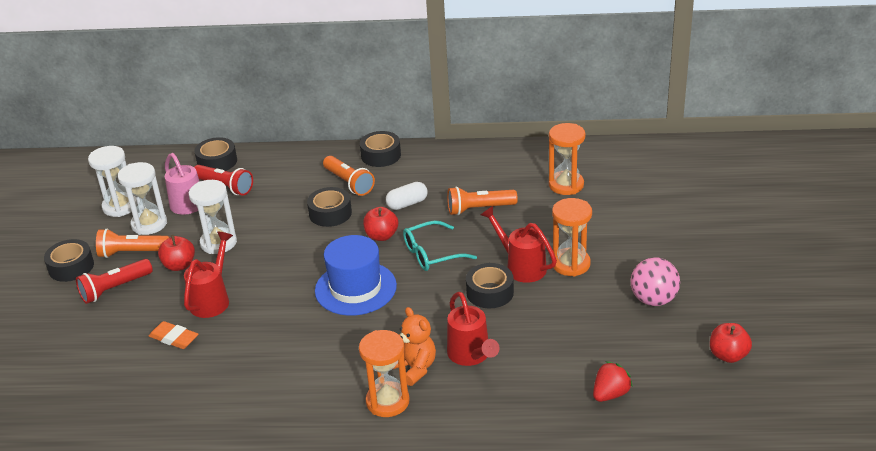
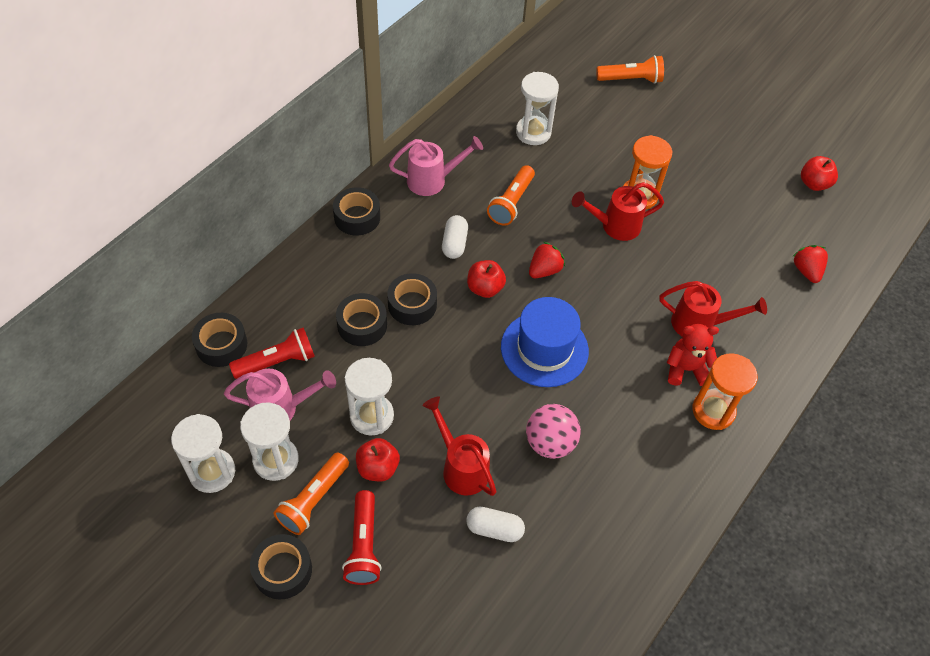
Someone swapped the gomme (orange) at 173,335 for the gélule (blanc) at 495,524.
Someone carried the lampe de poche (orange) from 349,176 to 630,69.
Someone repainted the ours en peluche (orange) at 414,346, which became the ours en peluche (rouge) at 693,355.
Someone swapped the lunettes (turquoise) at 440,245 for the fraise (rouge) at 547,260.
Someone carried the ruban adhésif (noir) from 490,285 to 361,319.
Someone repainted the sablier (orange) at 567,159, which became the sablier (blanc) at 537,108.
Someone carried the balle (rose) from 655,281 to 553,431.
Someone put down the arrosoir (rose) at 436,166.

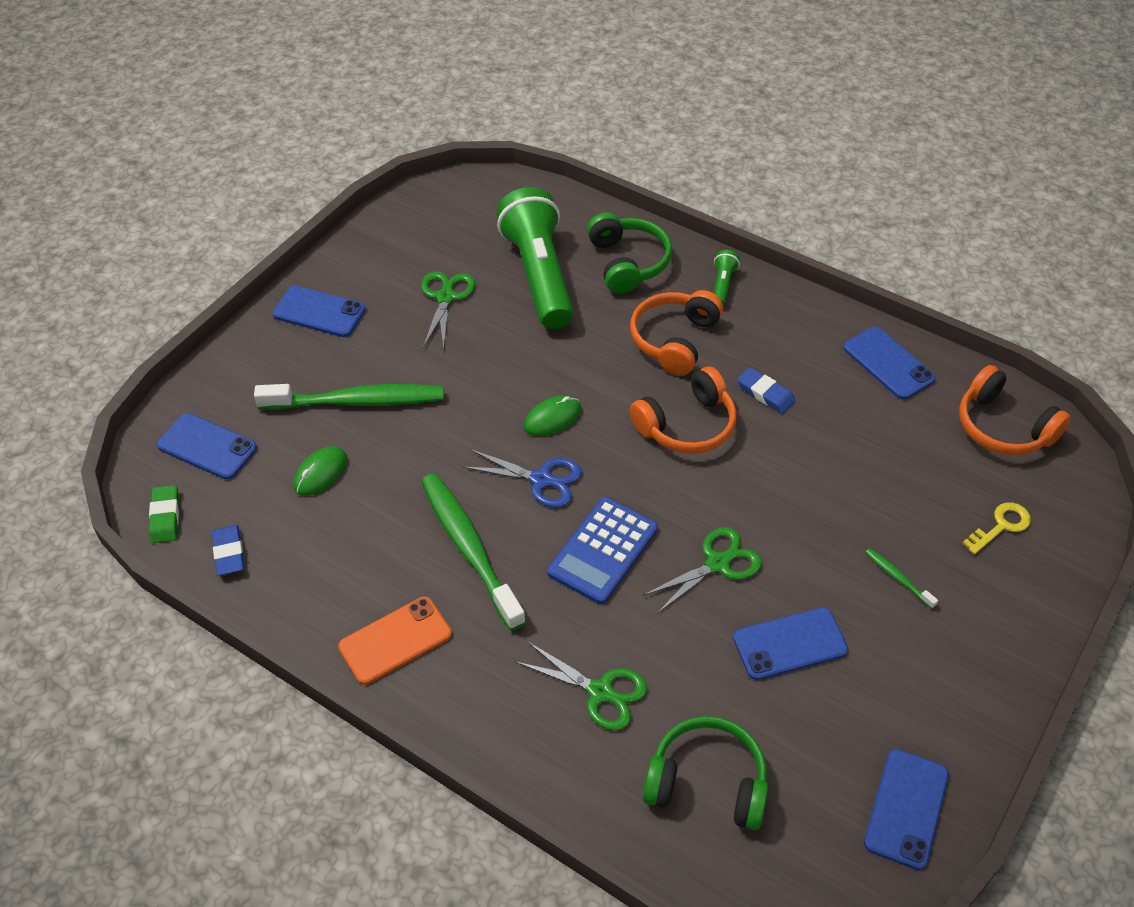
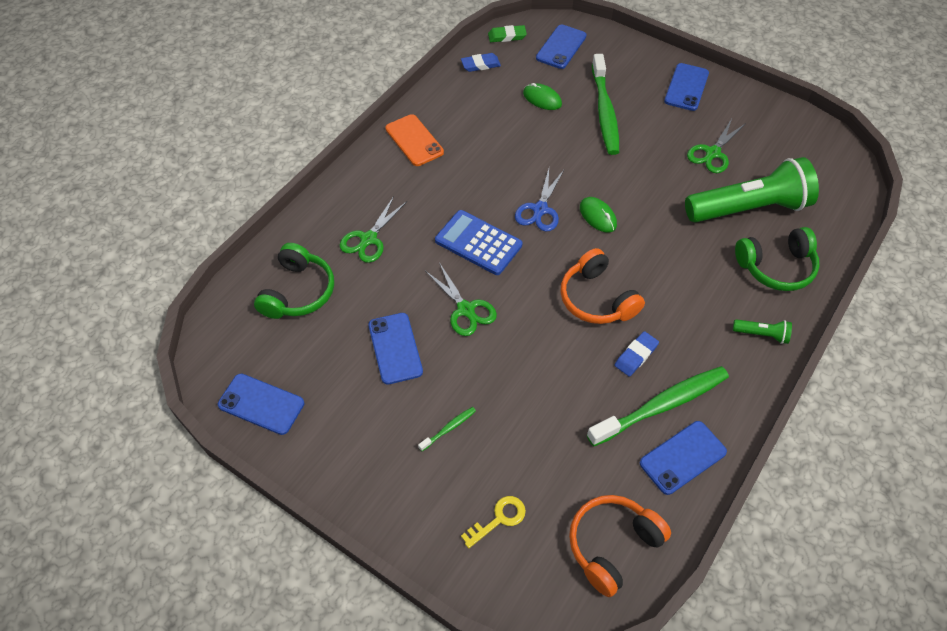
Someone rotated the ciseaux (vert) at 448,310 by 120 degrees clockwise.
Someone carried the brosse à dents (vert) from 473,552 to 658,406.
Someone took away the casque audio (orange) at 676,332.
Someone rotated the clé (jaune) at 996,528 by 90 degrees counterclockwise.

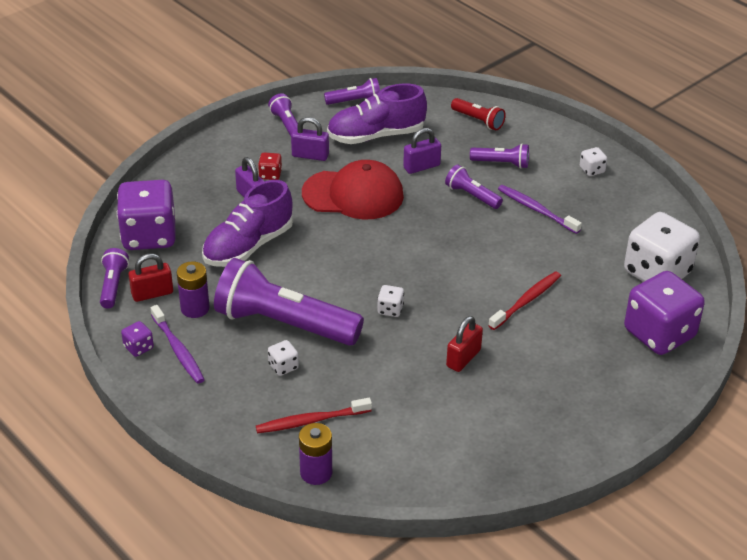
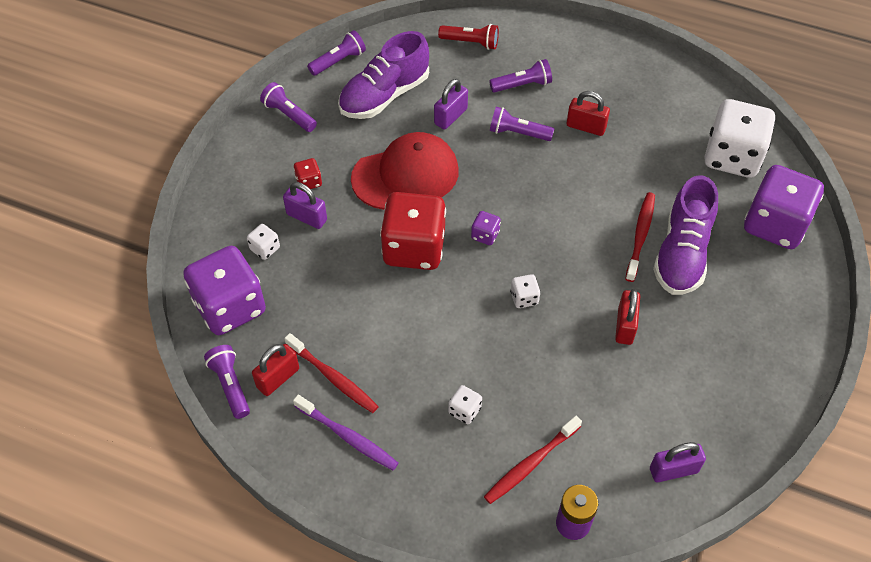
Someone carried the dé (violet) from 137,339 to 486,228.
Someone swapped the pile (violet) at 193,289 for the brosse à dents (rouge) at 331,373.
Someone carried the chaussure (violet) from 247,223 to 685,235.
Someone took away the lampe de poche (violet) at 289,302.
Someone carried the cadenas (violet) from 310,139 to 678,462.
Someone swapped the brosse à dents (violet) at 540,209 for the cadenas (rouge) at 588,113.
Someone carried the dé (blanc) from 593,161 to 263,242.
Someone put down the dé (rouge) at 413,231.

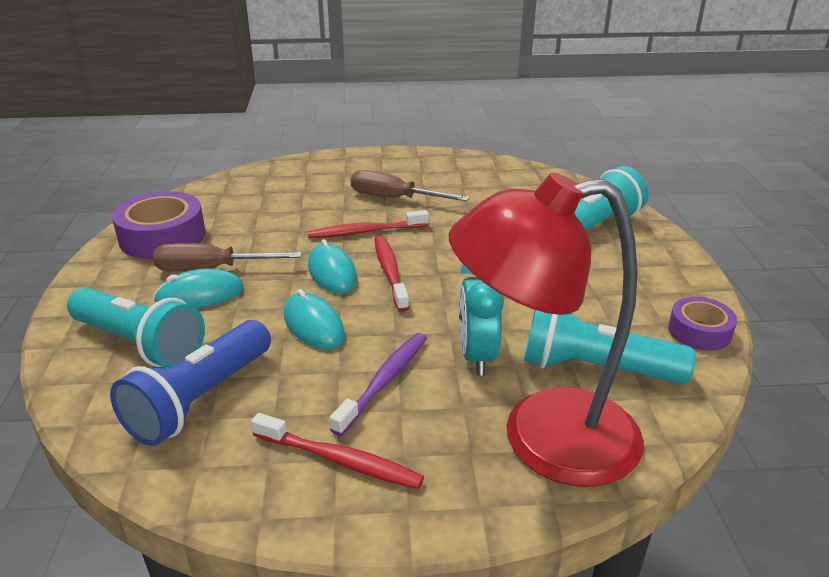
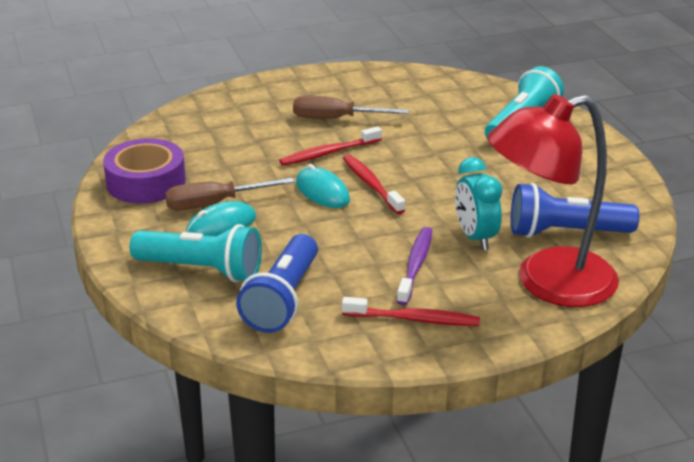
Someone took away the souris (turquoise) at 314,319.
Someone repainted the lampe de poche (turquoise) at 610,347, which became the lampe de poche (bleu) at 575,210.
Someone took away the ruban adhésif (violet) at 702,324.

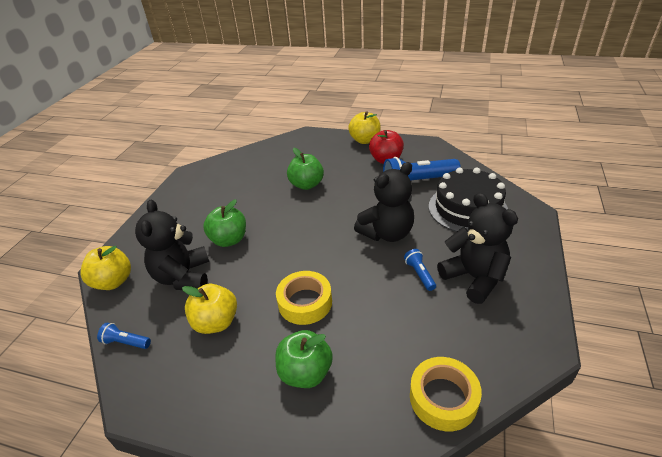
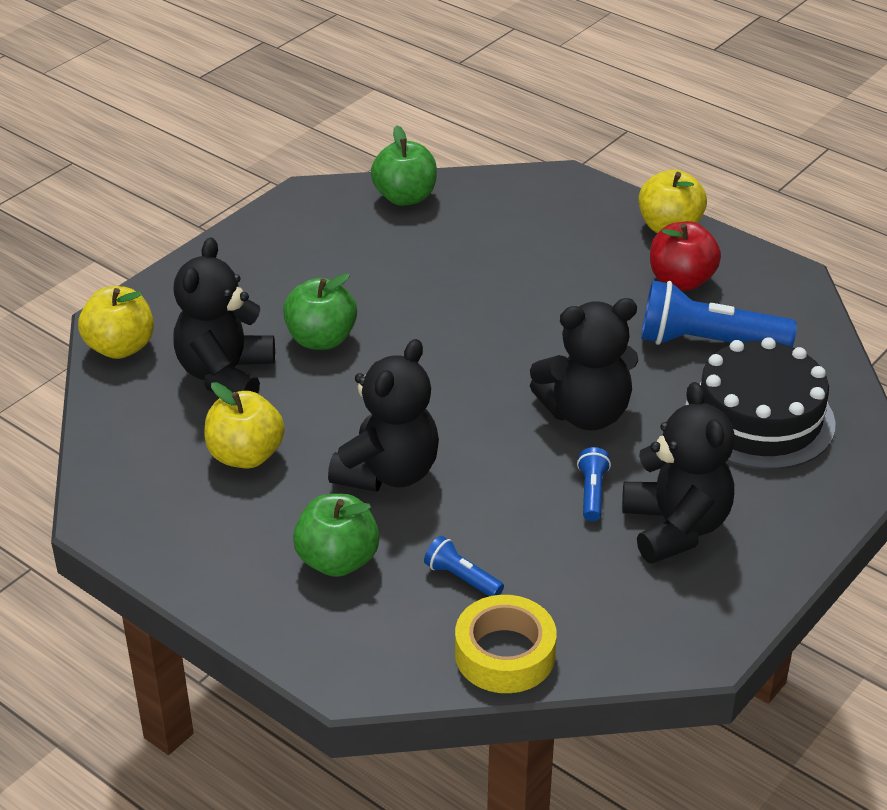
Someone carried the lampe de poche (bleu) from 124,336 to 464,566.
Someone swapped the ruban adhésif (jaune) at 304,298 for the ours en peluche (noir) at 383,415.
Someone carried the pomme (vert) from 305,169 to 404,166.

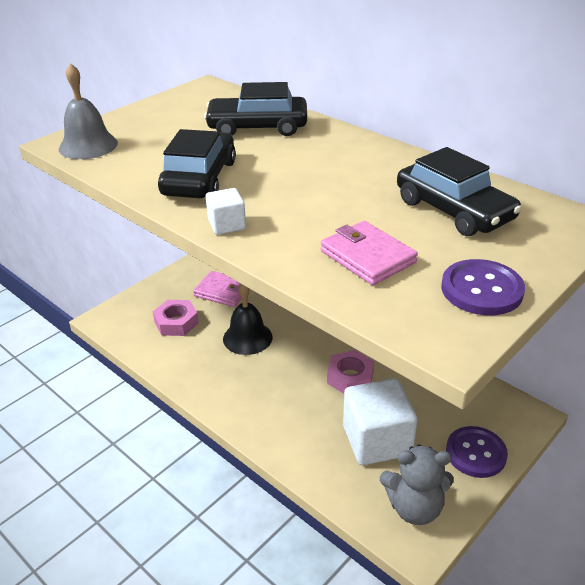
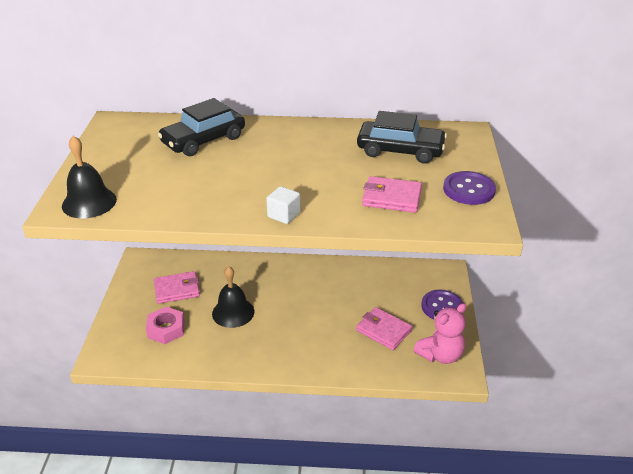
Someone repainted the cloche (gris) at 88,111, which became the cloche (noir) at 89,177.
Someone took away the voiture (noir) at 197,163.
Someone took away the écrou (rose) at 350,372.
Someone swapped the cube (blanc) at 380,421 for the portefeuille (rose) at 384,328.
Someone repainted the ours en peluche (gris) at 417,485, which became the ours en peluche (rose) at 439,333.

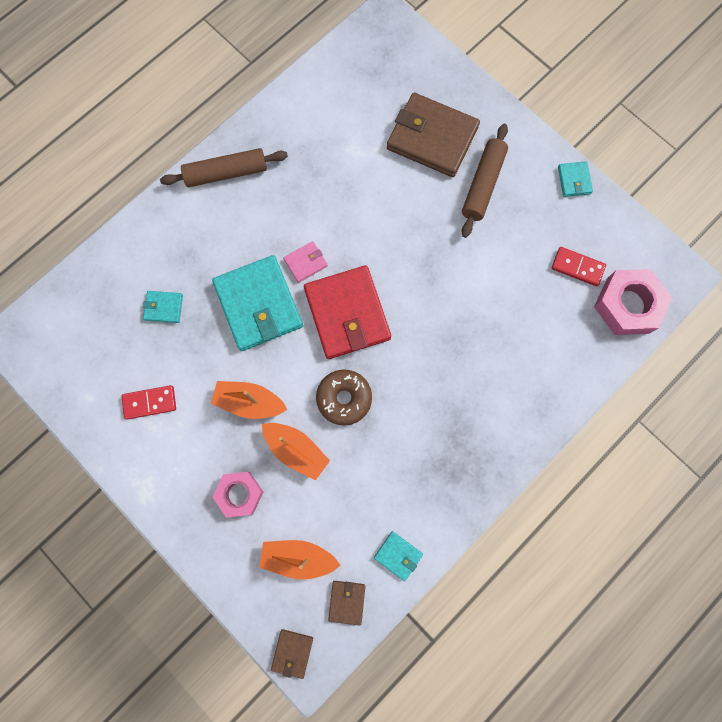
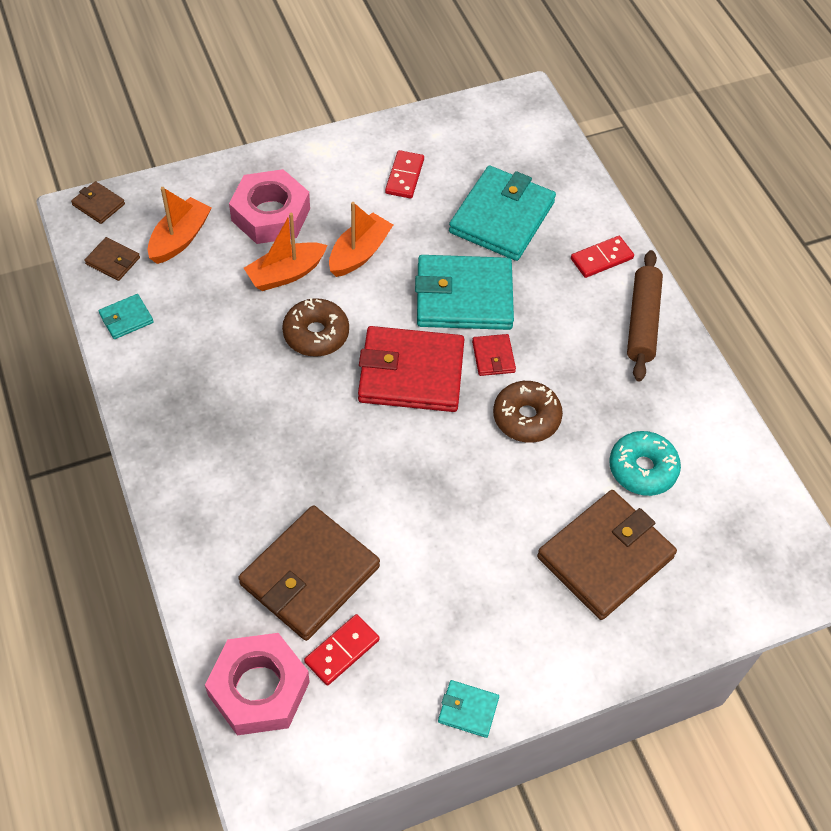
Someone scaled the portefeuille (turquoise) at 163,307 by 2.24.
Someone scaled the écrou (rose) at 237,495 by 1.53.
Someone repainted the portefeuille (rose) at 305,262, which became the portefeuille (rouge) at 494,355.
Someone took away the rouleau à pâtisserie (marron) at 485,181.
Someone put down the portefeuille (marron) at 309,573.
Someone put down the beignet (marron) at 528,412.
Someone put down the domino (rouge) at 602,257.
Someone put down the beignet (turquoise) at 645,463.

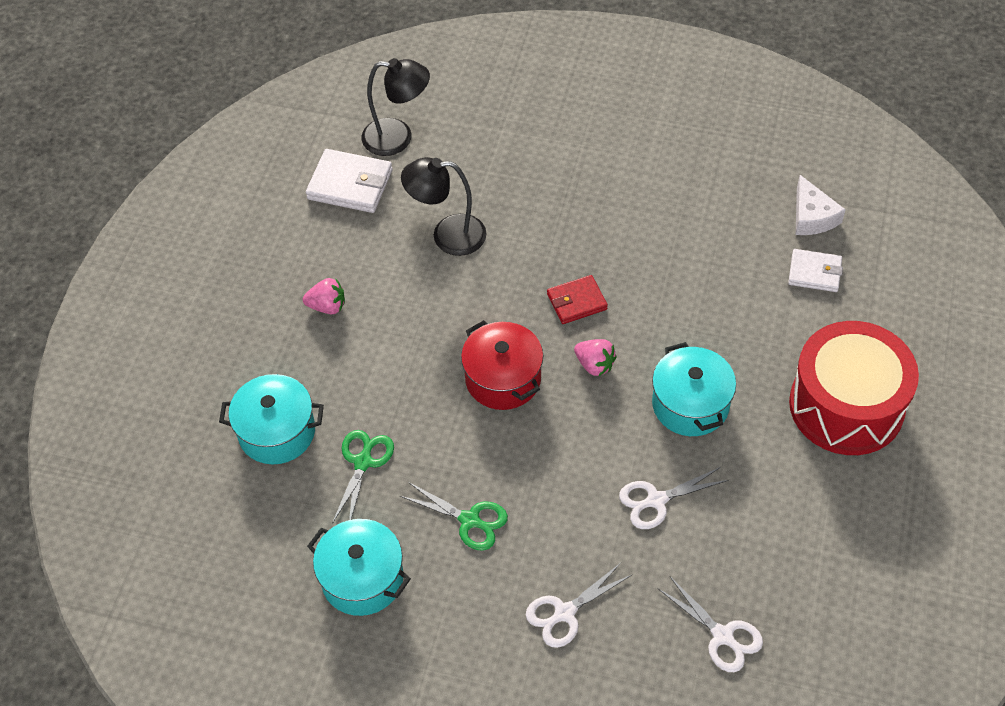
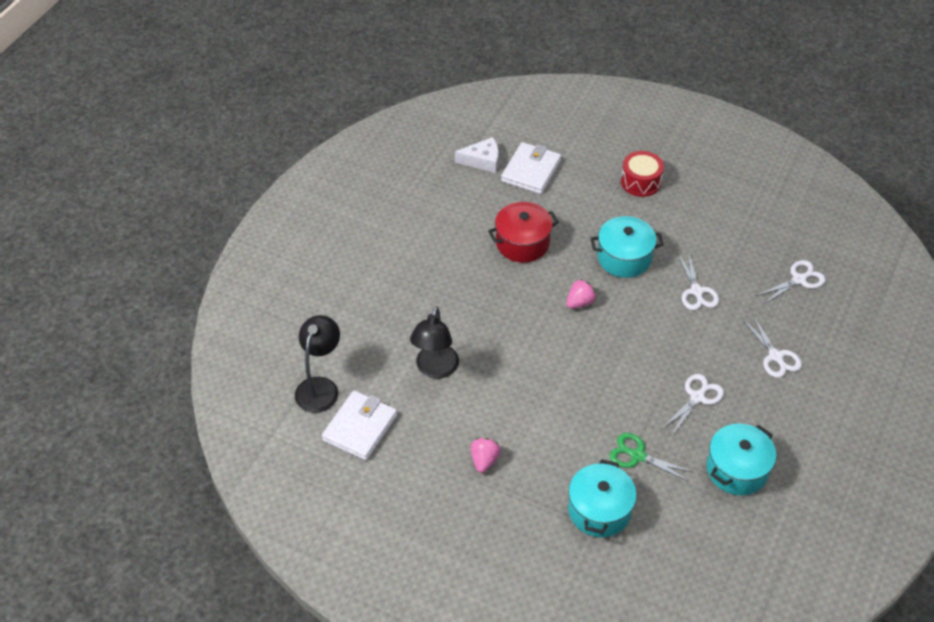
Someone repainted the ciseaux (vert) at 454,516, which became the ciseaux (blanc) at 692,405.
Someone carried the marmite (rouge) from 502,365 to 523,232.
Someone took away the portefeuille (rouge) at 577,299.
Someone scaled the portefeuille (blanc) at 815,270 by 1.54.
Someone scaled the tambour (rouge) at 854,388 by 0.53.

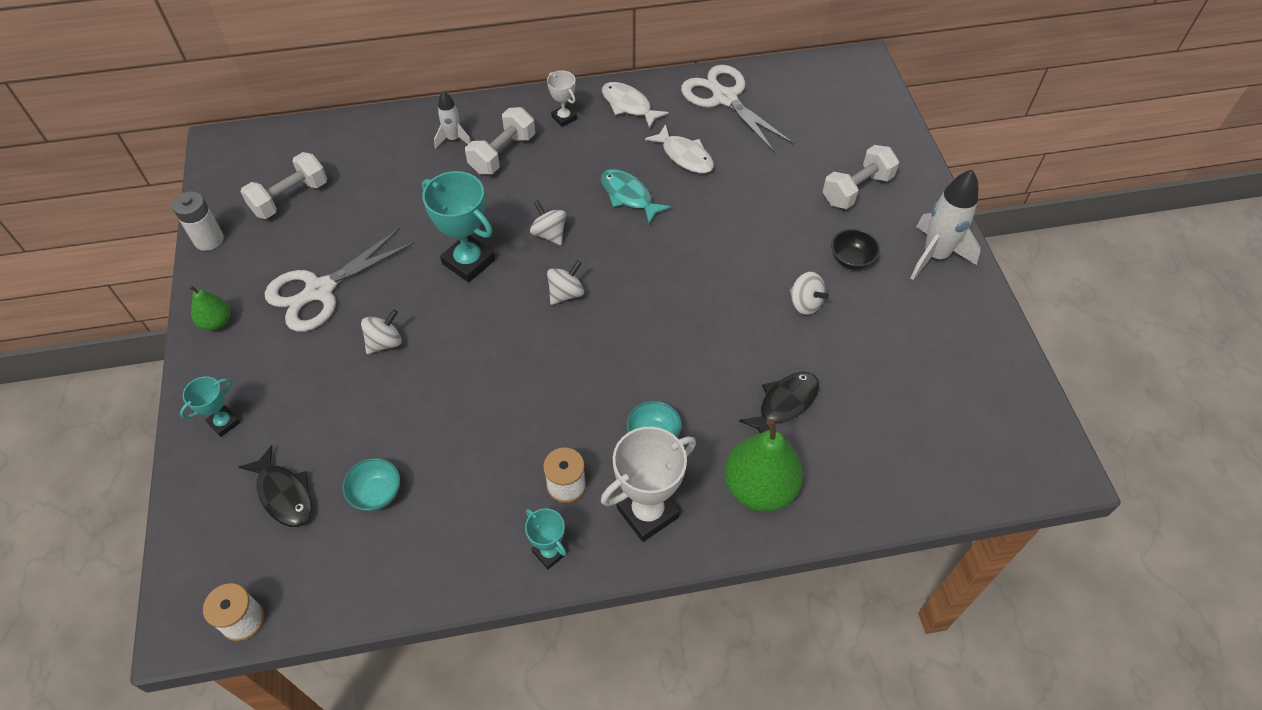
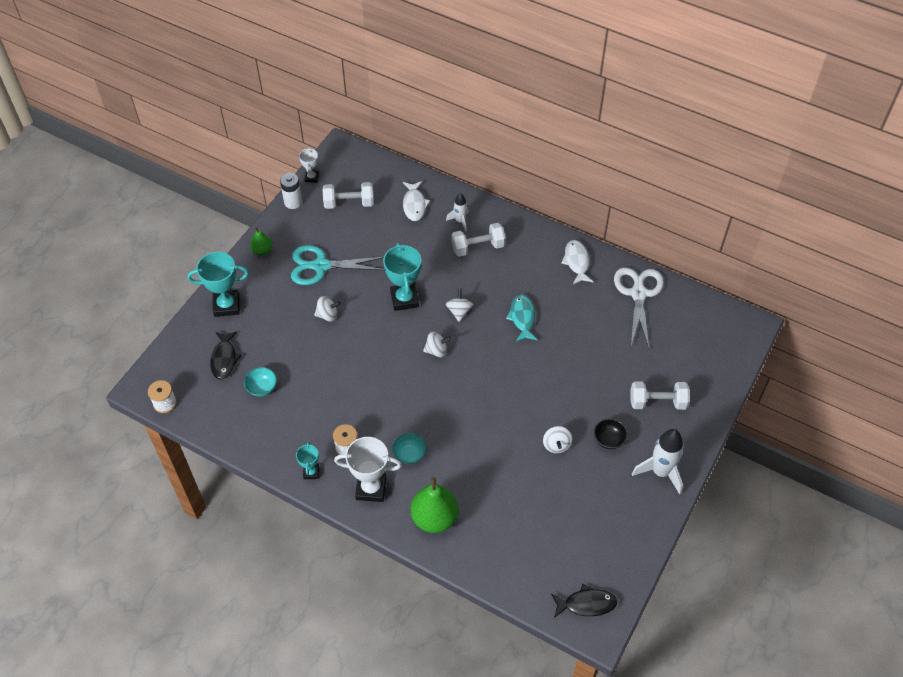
Someone scaled the trophée (turquoise) at 210,406 by 1.83.
Someone repainted the ciseaux (blanc) at 340,280, which became the ciseaux (turquoise) at 338,265.
Someone carried the trophée (blanc) from 562,99 to 309,165.
Someone carried the poisson (blanc) from 679,148 to 416,201.
Someone carried the poisson (noir) from 779,402 to 584,601.

